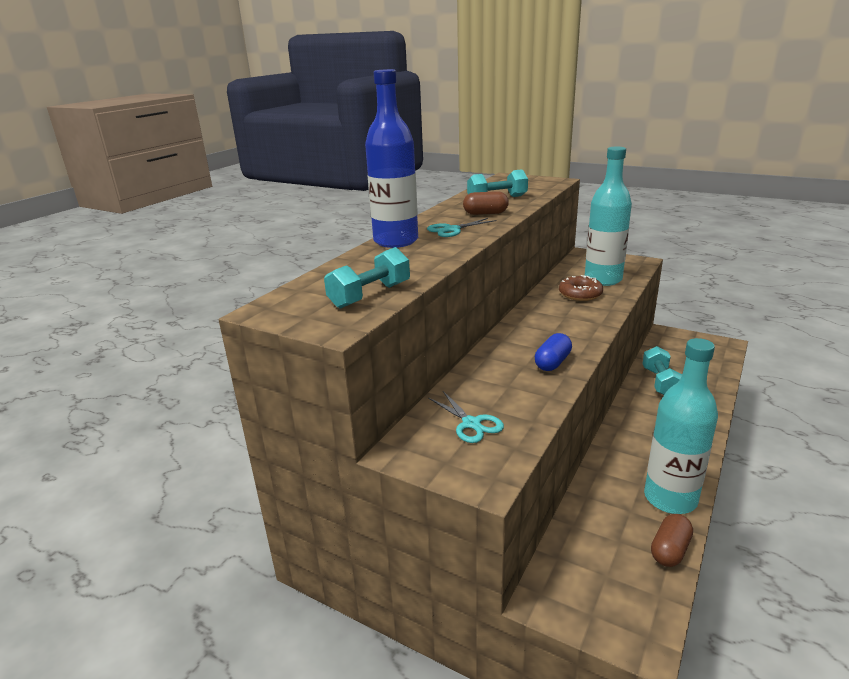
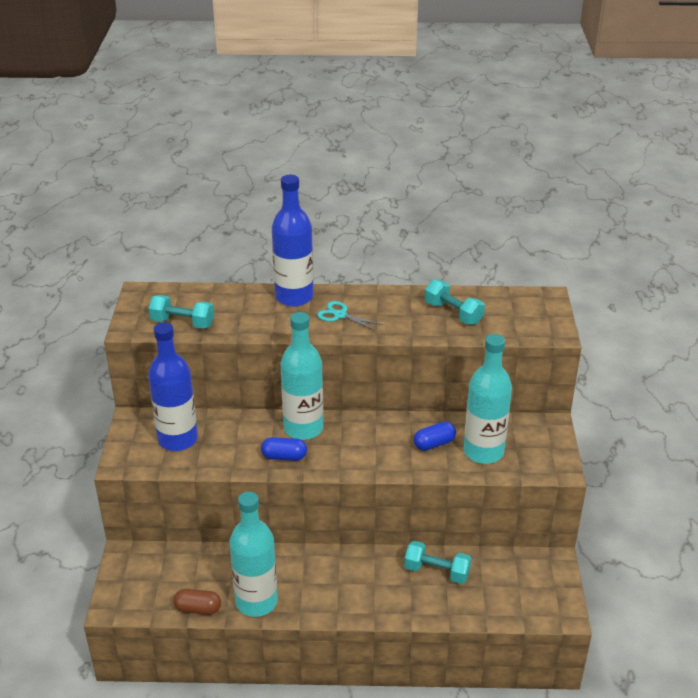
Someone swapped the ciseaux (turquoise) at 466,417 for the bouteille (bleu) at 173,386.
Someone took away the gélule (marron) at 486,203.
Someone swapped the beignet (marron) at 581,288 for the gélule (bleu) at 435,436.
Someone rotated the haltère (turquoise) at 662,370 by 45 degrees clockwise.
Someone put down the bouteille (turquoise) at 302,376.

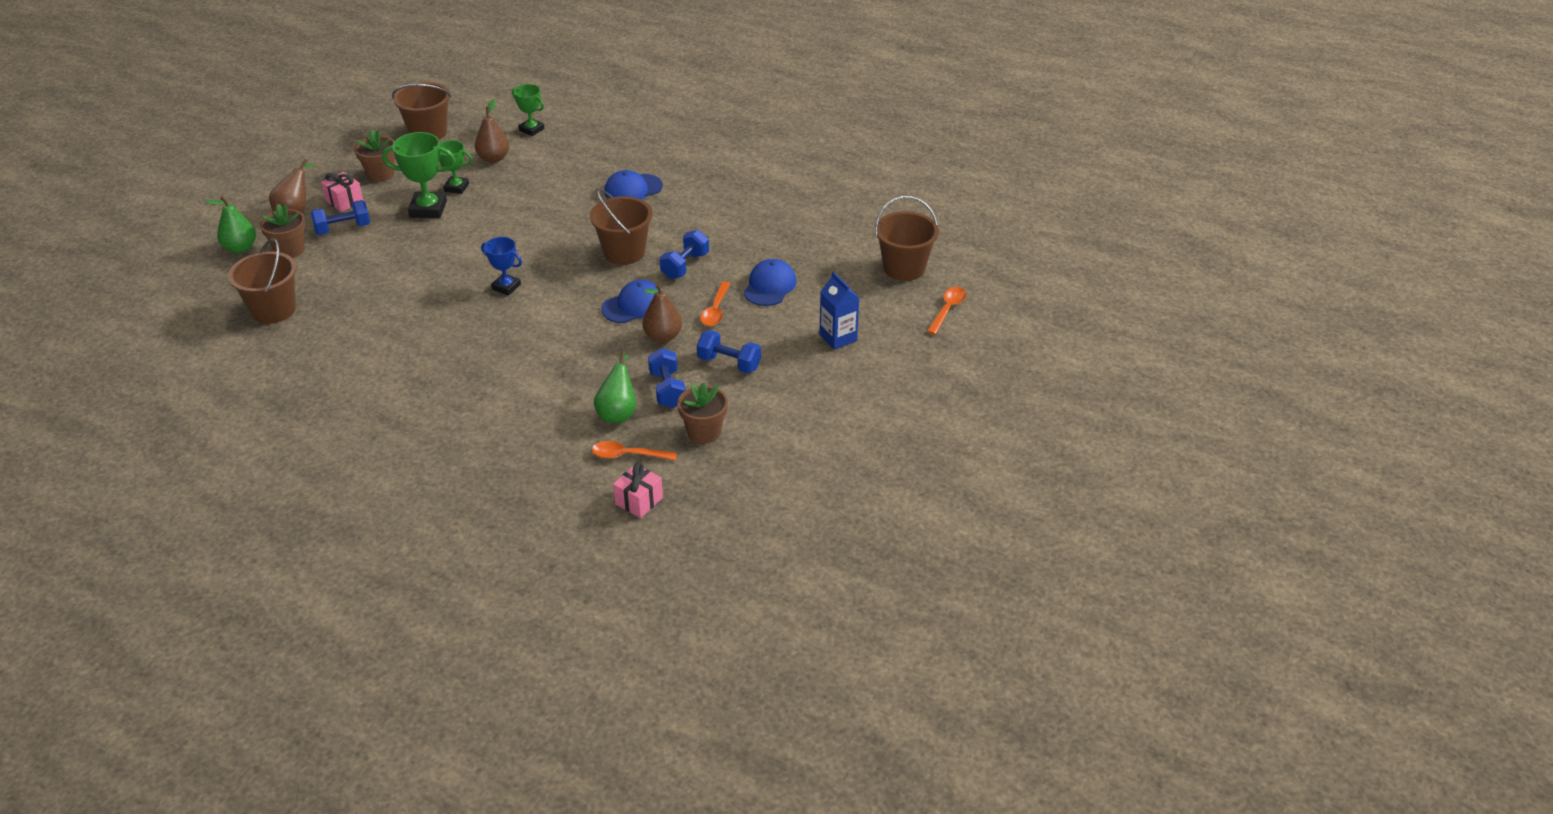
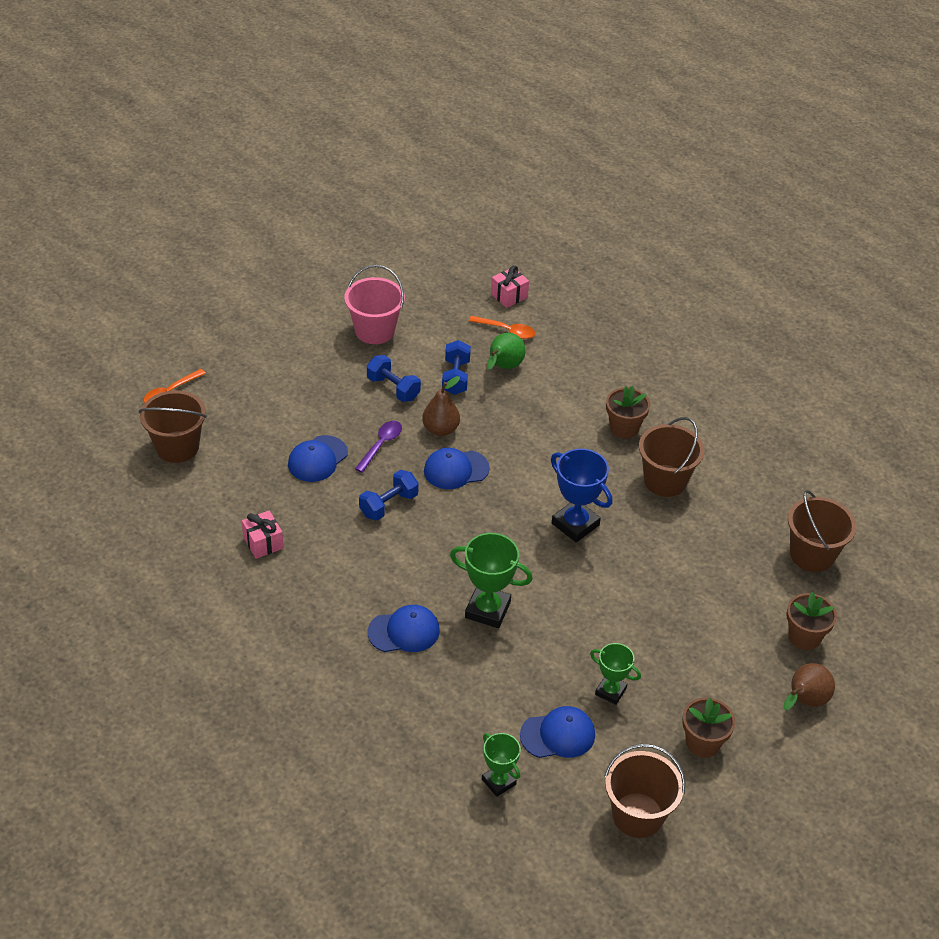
Someone took away the poire (vert) at 230,224.
Someone took away the haltère (bleu) at 340,217.
Someone carried the cadeau (rose) from 342,192 to 263,534.
Someone carried the trophée (vert) from 419,175 to 491,580.
Someone swapped the poire (marron) at 492,131 for the casquette (bleu) at 557,732.
Someone scaled the trophée (bleu) at 501,266 by 1.59.
Someone carried the seau (marron) from 621,227 to 671,457.
Someone carried the pot de fleurs (marron) from 702,413 to 628,412.
Someone repainted the cuillère (orange) at 715,303, which became the cuillère (violet) at 378,447.
Someone took away the brique de lait (bleu) at 839,311.
Someone put down the seau (rose) at 374,304.

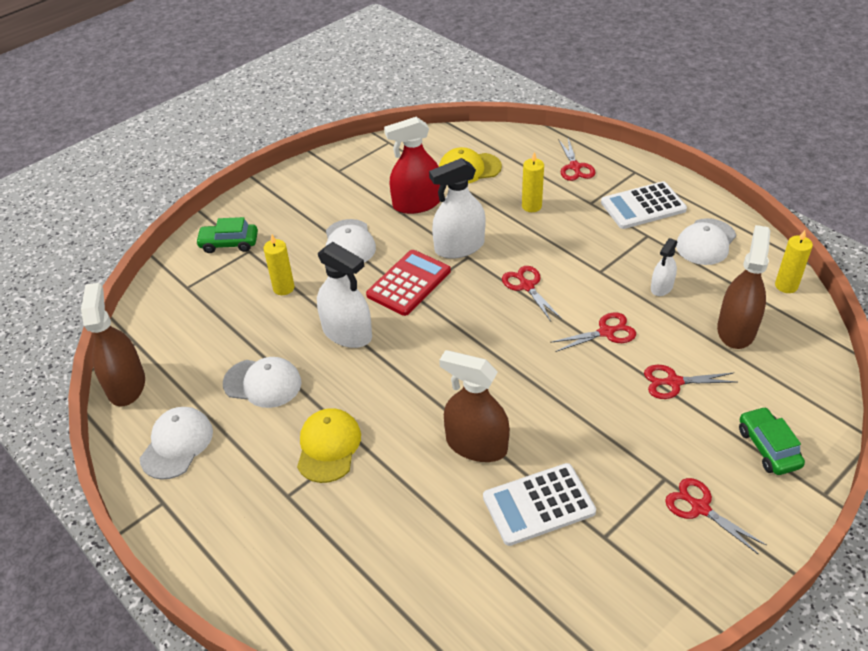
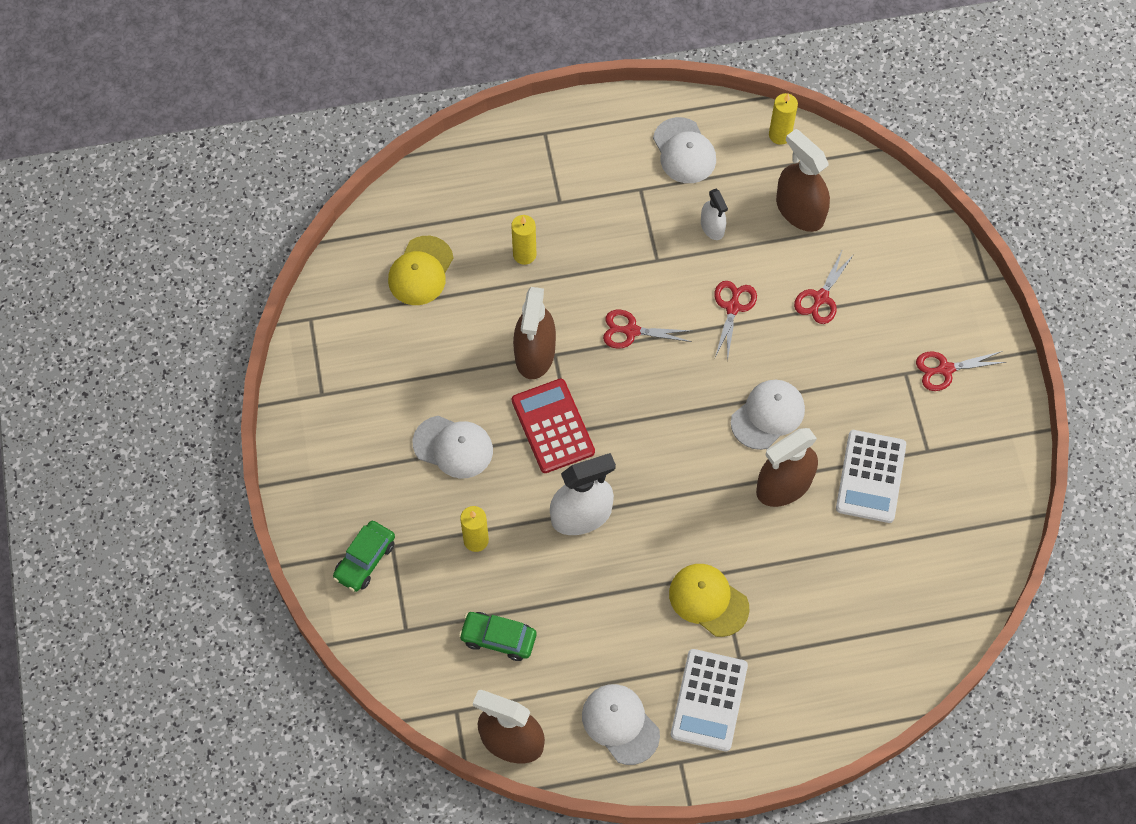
Someone carried the casquette (blanc) from 262,382 to 768,415.
Someone took away the vaporisateur (rouge) at 412,165.
Someone repainted the vaporisateur (blanc) at 457,208, which became the vaporisateur (marron) at 534,333.
Someone took away the ciseaux (rouge) at 577,159.
Someone carried the calculatrice (blanc) from 644,205 to 709,700.
Someone carried the voiture (vert) from 772,441 to 497,636.

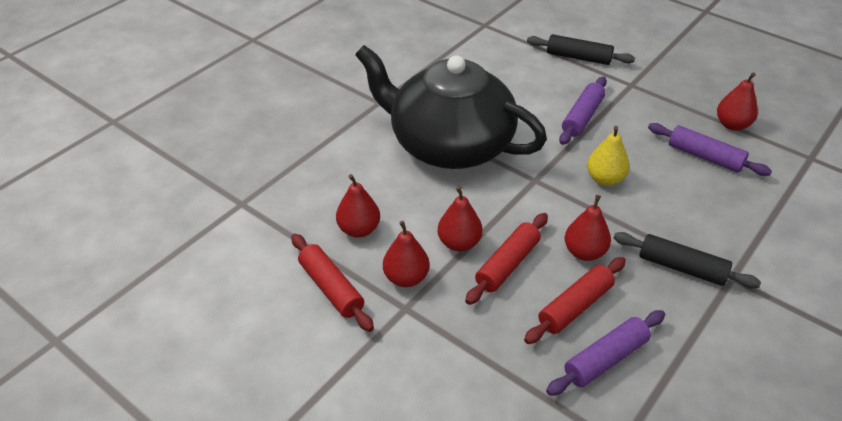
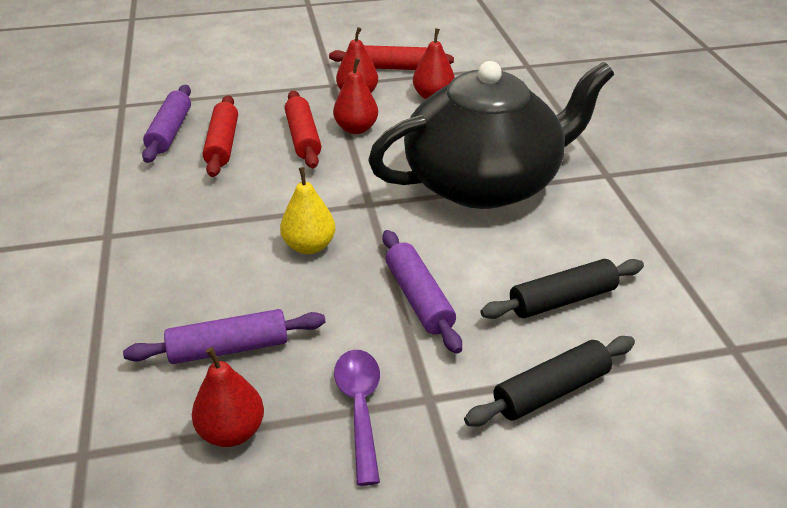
Someone took away the poire (rouge) at 588,228.
Someone carried the rouleau à pâtisserie (noir) from 687,260 to 562,289.
Someone put down the cuillère (violet) at 357,418.

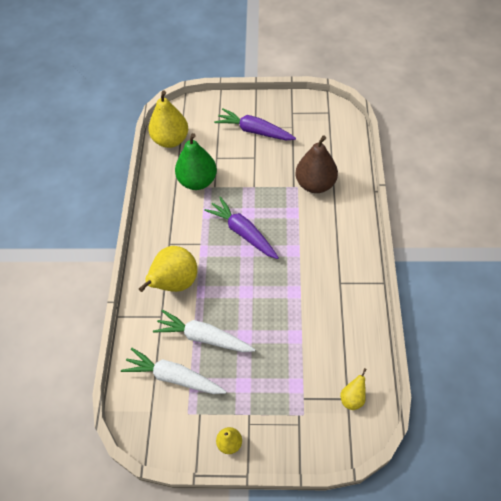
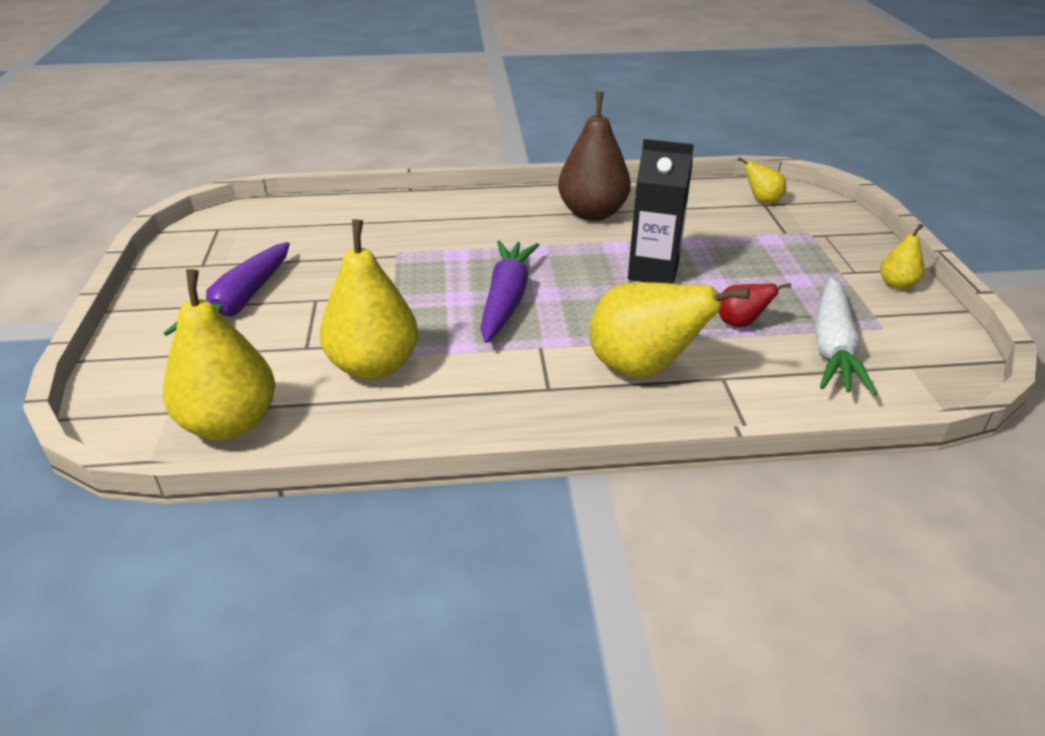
Someone swapped the carotte (blanc) at 204,331 for the poire (rouge) at 754,305.
Someone repainted the poire (vert) at 196,161, which became the poire (jaune) at 369,299.
Someone rotated the carotte (violet) at 241,228 by 150 degrees clockwise.
Someone carried the poire (marron) from 317,164 to 594,156.
Someone put down the brique de lait (noir) at 661,211.

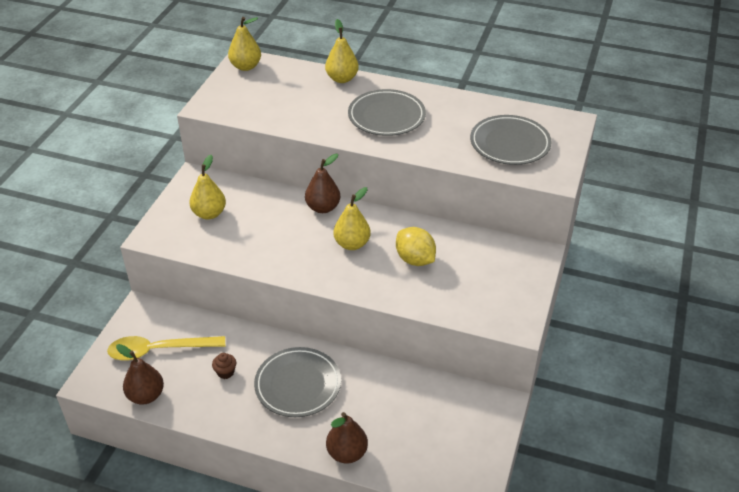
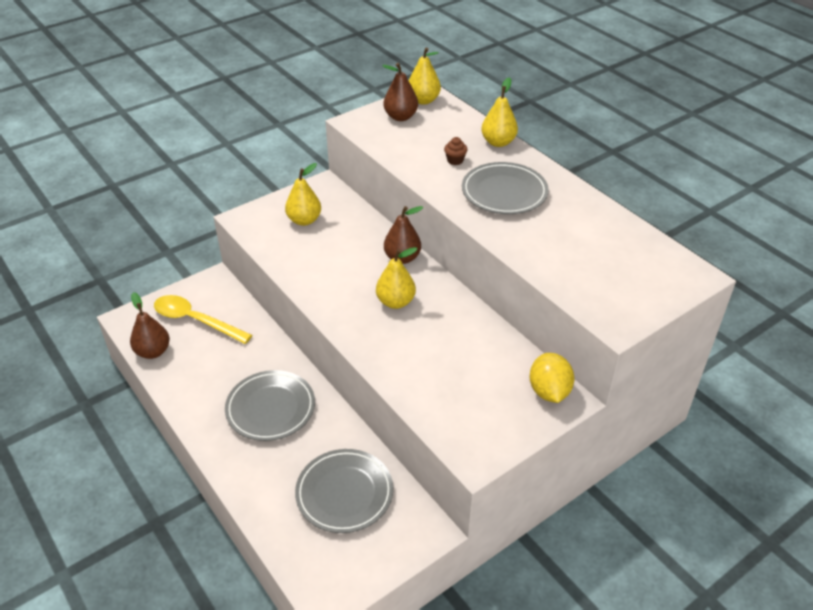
Someone carried the muffin (marron) from 224,366 to 456,151.
Someone carried the poire (marron) from 347,438 to 400,92.
Someone carried the citron (jaune) from 416,246 to 552,378.
Someone carried the assiette (gris) from 511,140 to 344,491.

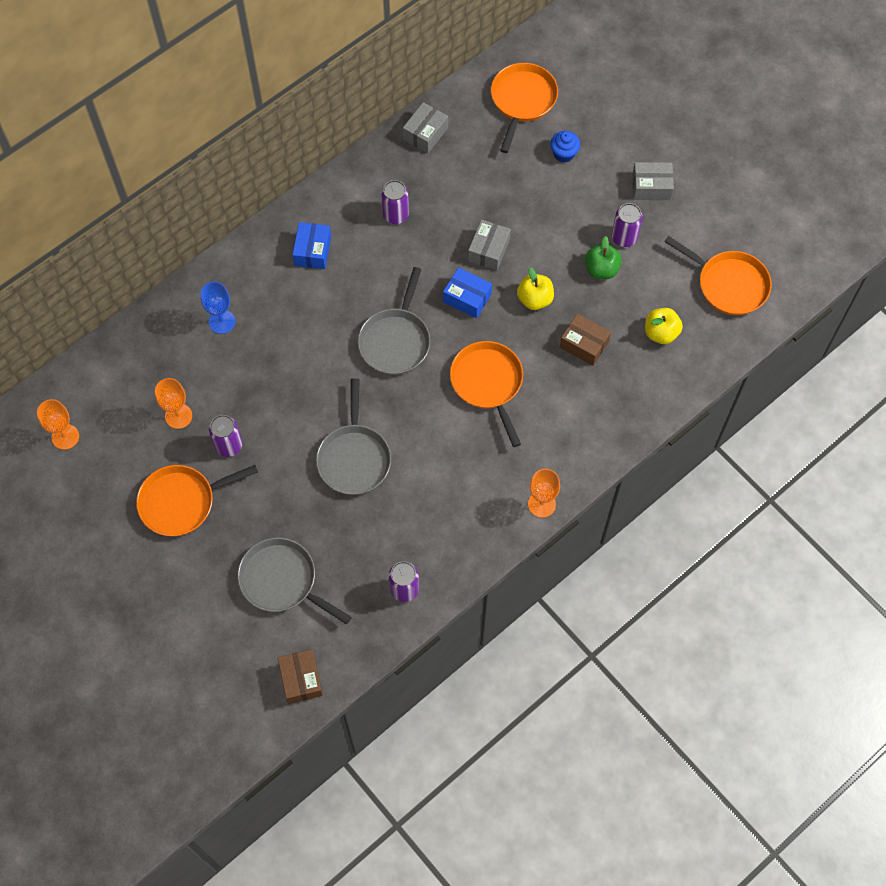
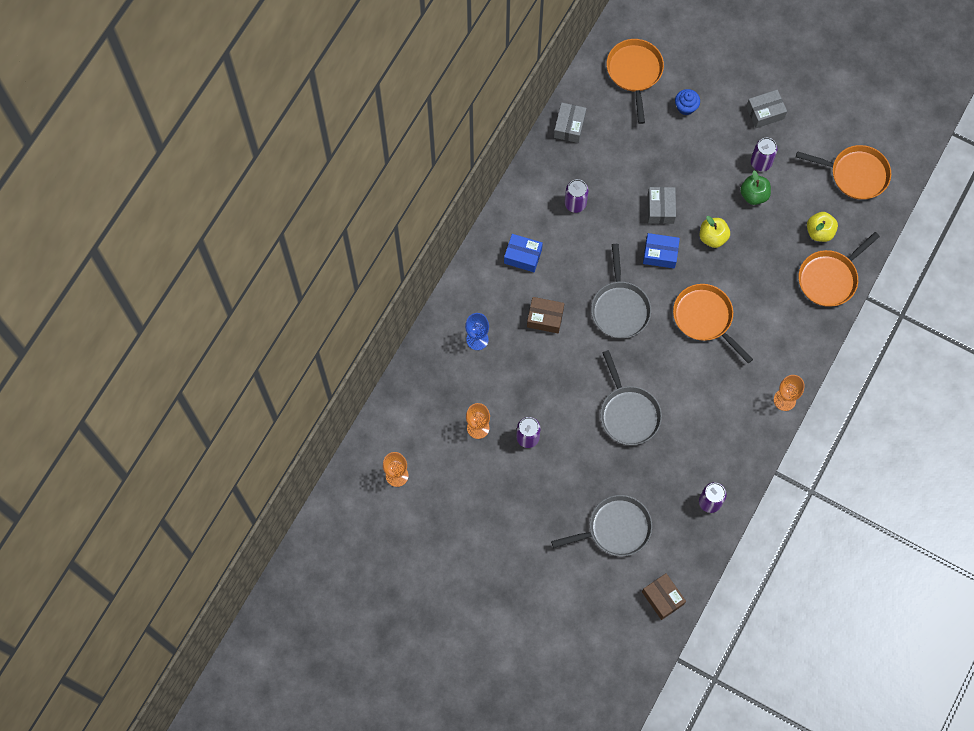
Someone carried the poêle (orange) from 197,500 to 839,269.
Someone rotated the poêle (gris) at 294,581 by 150 degrees clockwise.
Someone rotated the boîte (bleu) at 311,245 by 60 degrees counterclockwise.
Someone carried the boîte (marron) from 585,339 to 545,315.

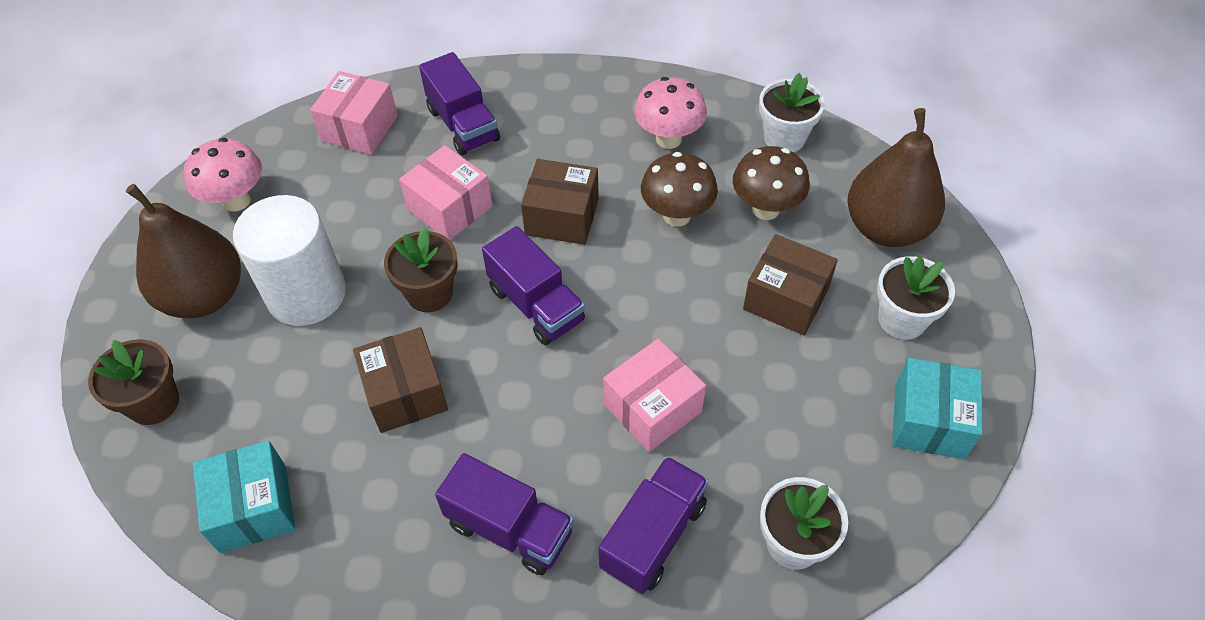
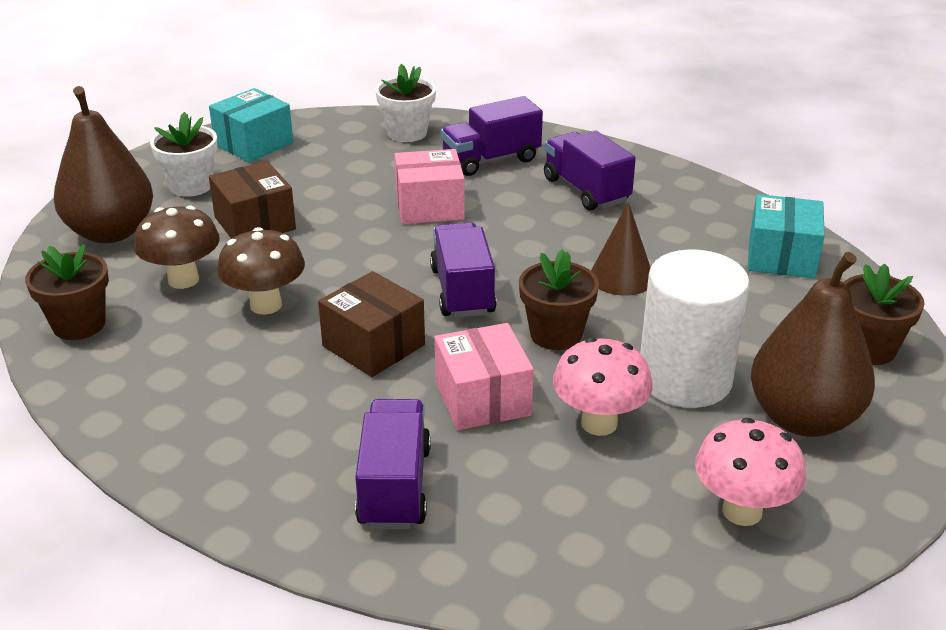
Someone took away the boîte (rose) at 354,113.
Someone swapped the boîte (marron) at 400,380 for the cône (marron) at 621,249.
Someone carried the champignon (rose) from 670,113 to 603,386.
Someone repainted the pot de fleurs (blanc) at 792,112, which became the pot de fleurs (marron) at 67,292.

